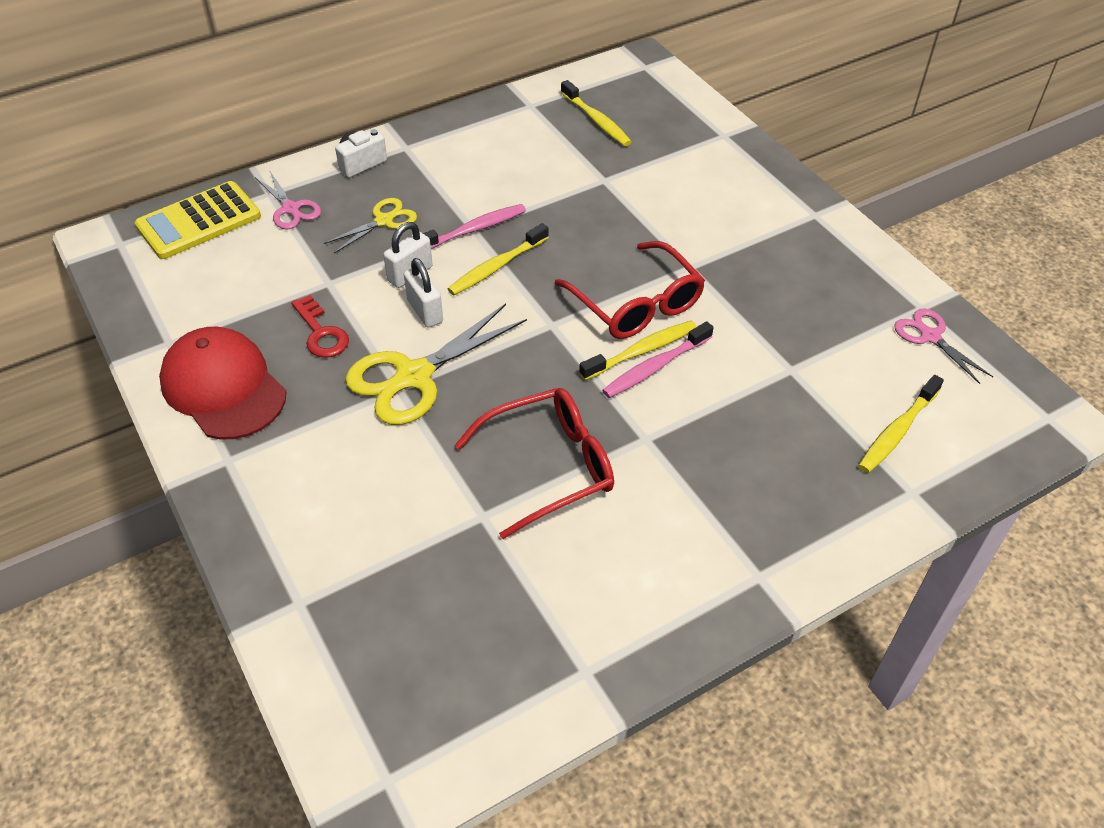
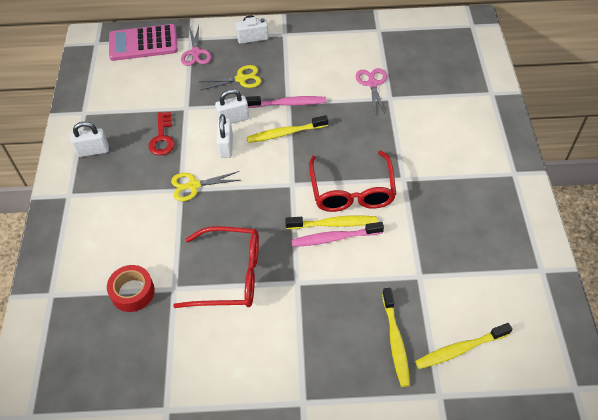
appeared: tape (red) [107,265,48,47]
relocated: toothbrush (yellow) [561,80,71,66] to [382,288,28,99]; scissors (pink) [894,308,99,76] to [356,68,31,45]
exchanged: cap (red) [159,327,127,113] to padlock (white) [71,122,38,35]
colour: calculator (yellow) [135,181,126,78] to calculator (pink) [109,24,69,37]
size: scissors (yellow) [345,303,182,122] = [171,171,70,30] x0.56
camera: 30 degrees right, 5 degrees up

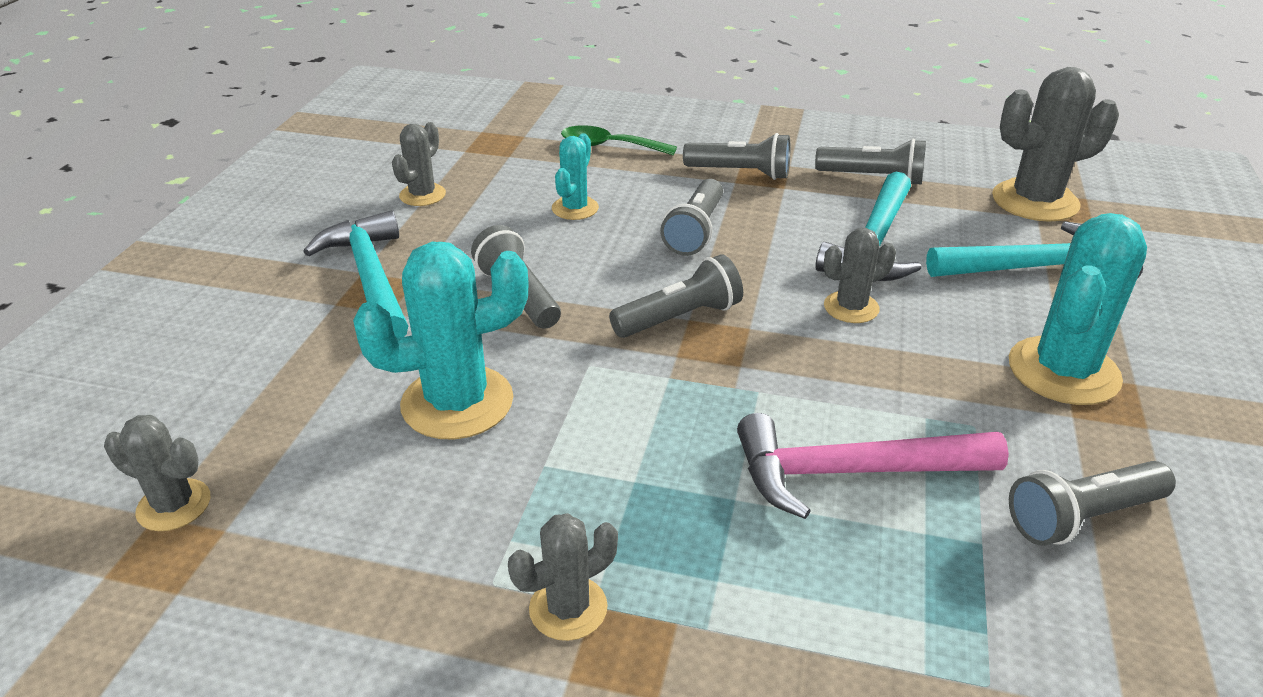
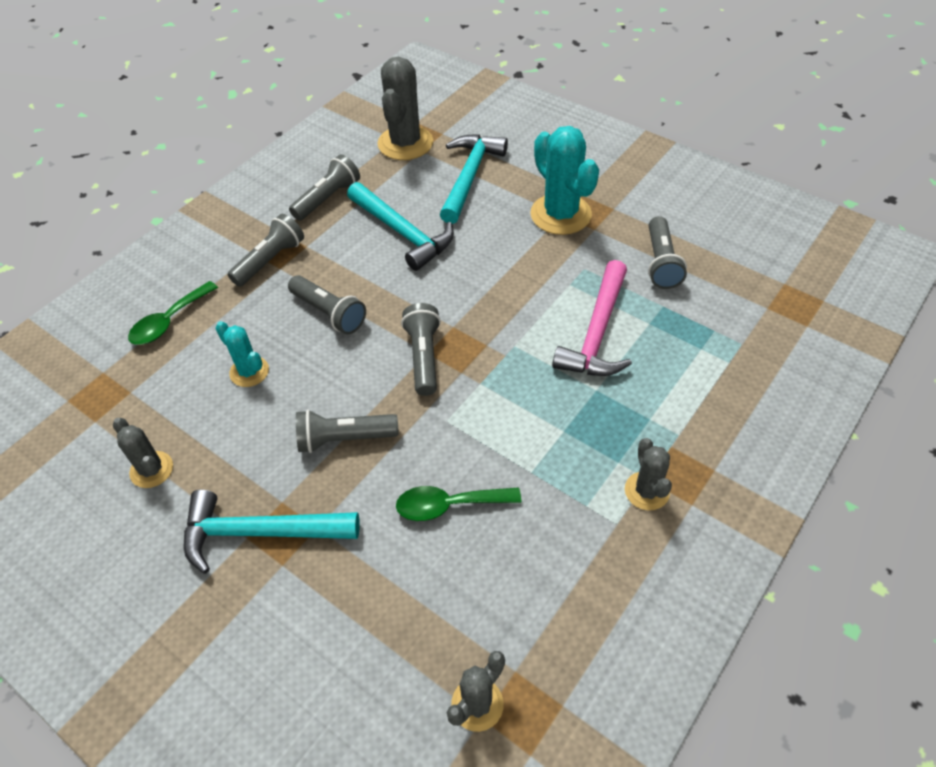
missing: cactus (grey) [824,228,72,95]
exchanged: cactus (turquoise) [353,242,176,198] to spoon (green) [396,486,125,35]
camera: 65 degrees left, 15 degrees up

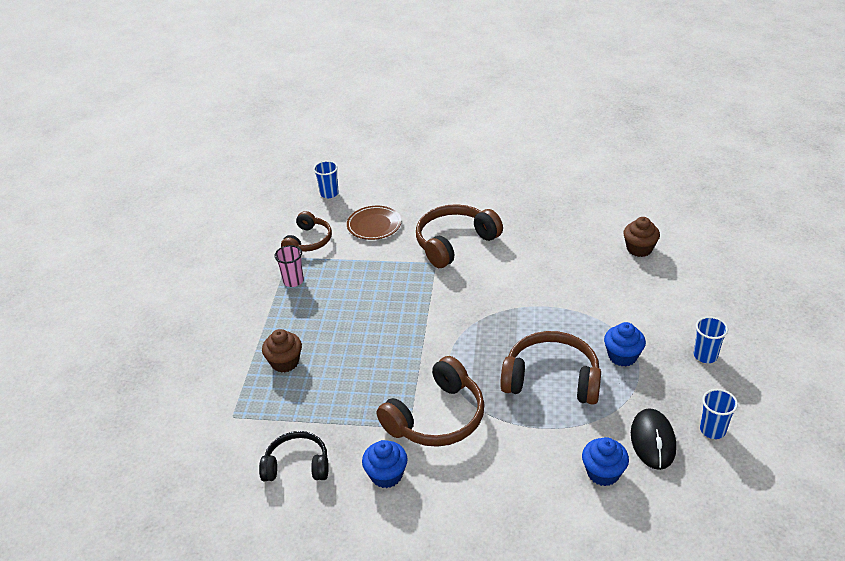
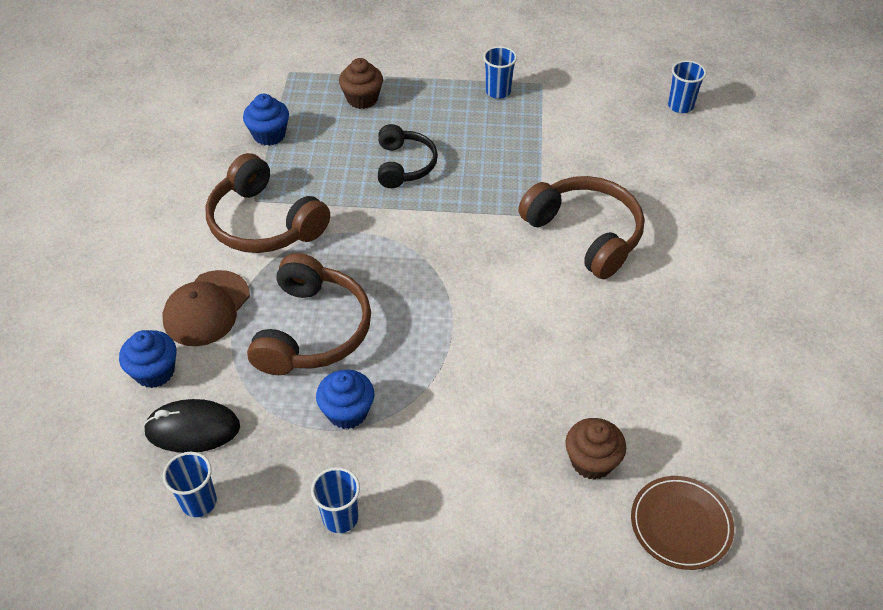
missing: headphones (brown) [281,211,51,41]
appeared: cap (brown) [163,270,87,76]
relocated: headphones (black) [259,431,70,50] to [378,124,60,64]; plate (brown) [347,206,54,34] to [631,476,103,94]; cupcake (blue) [362,440,46,48] to [243,94,46,52]
colour: cup (pink) [274,245,30,42] to cup (blue) [483,46,34,53]
camera: 85 degrees right, 10 degrees up

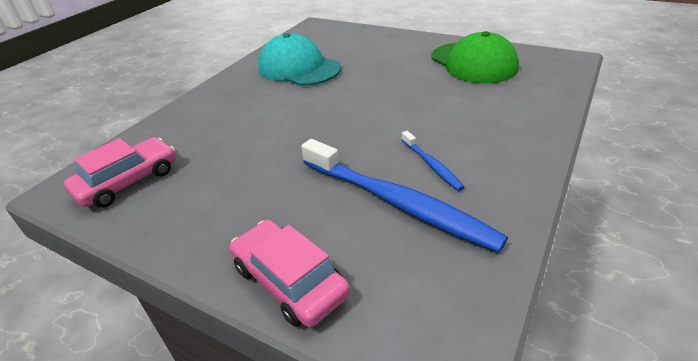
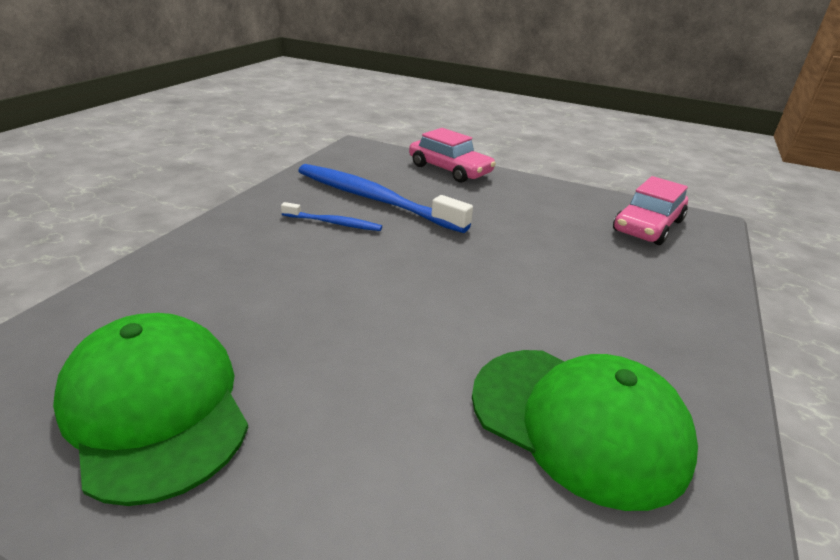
colour: cap (turquoise) [258,33,83,53] to cap (green) [472,350,226,161]
spun: toothbrush (blue) [402,131,63,60] = [281,202,101,29] 135 degrees clockwise
camera: 170 degrees right, 5 degrees down

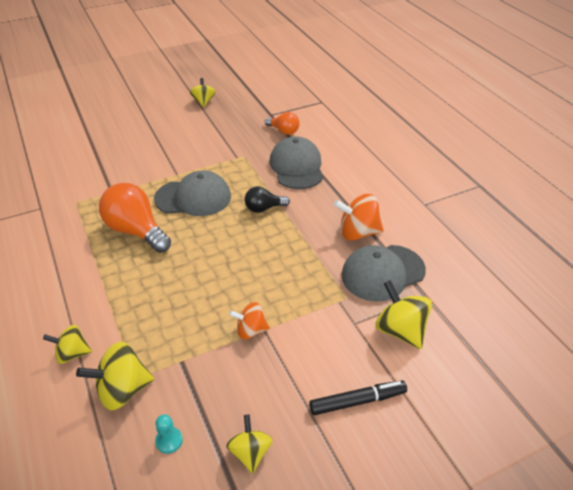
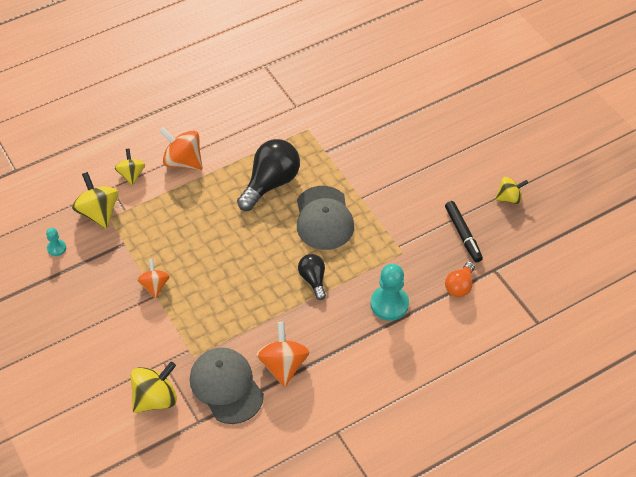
missing: spinning top (yellow) [226,415,47,59]
appeared: spinning top (orange) [159,127,43,43]
relocated: marker (black) [309,380,98,35] to [445,201,38,61]
exchanged: cap (grey) [270,136,53,53] to pawn (turquoise) [371,264,38,57]
colour: light bulb (orange) [99,183,72,70] to light bulb (black) [237,139,63,72]
camera: 85 degrees right, 10 degrees up

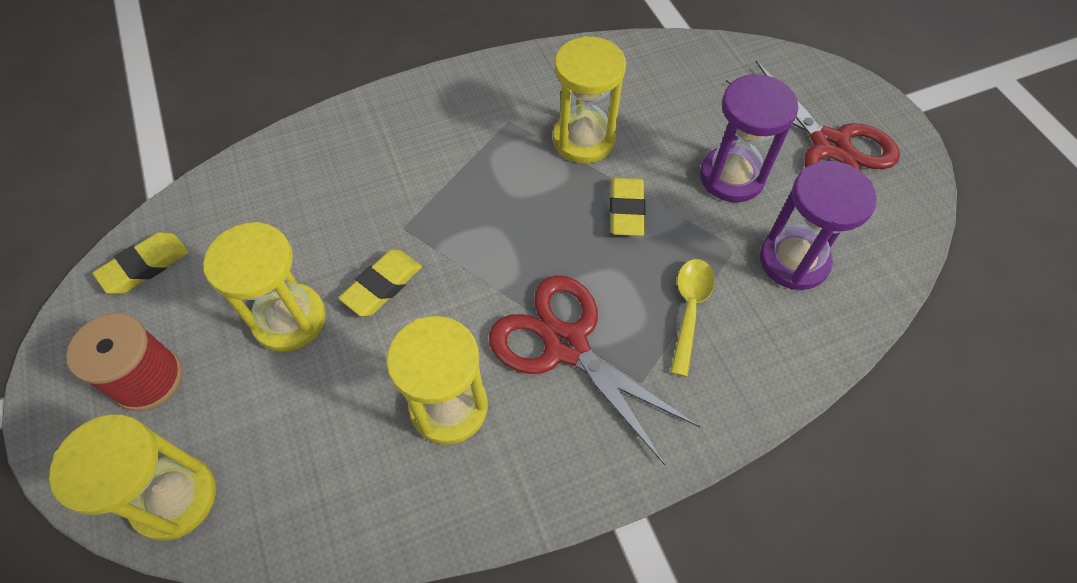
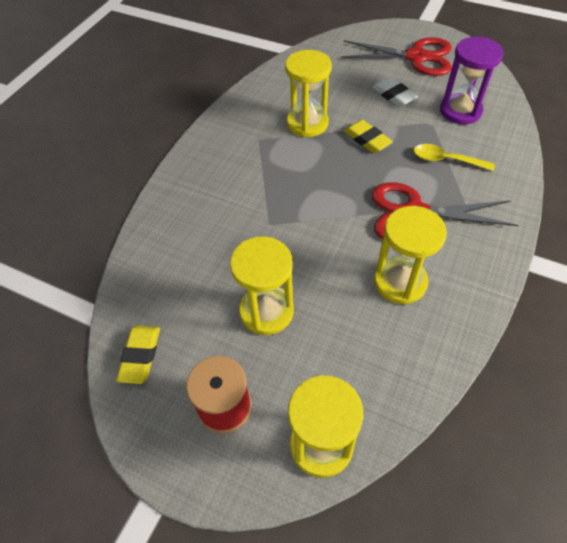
missing: eraser (yellow) [339,250,83,66]
exchanged: hourglass (purple) [700,74,99,128] to eraser (white) [372,77,46,30]
spun: spoon (yellow) [670,259,45,118] = [414,144,81,27] 45 degrees counterclockwise
camera: 40 degrees left, 5 degrees down

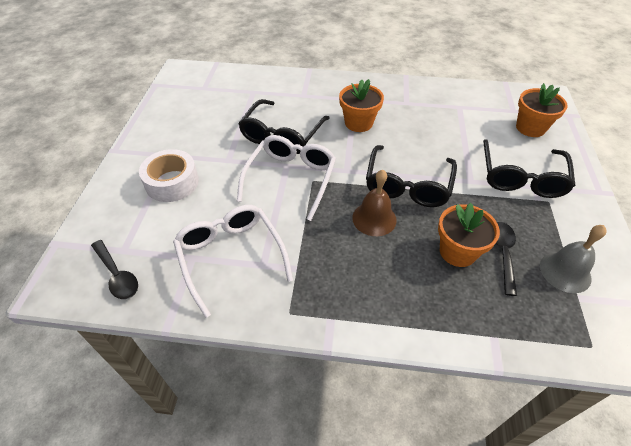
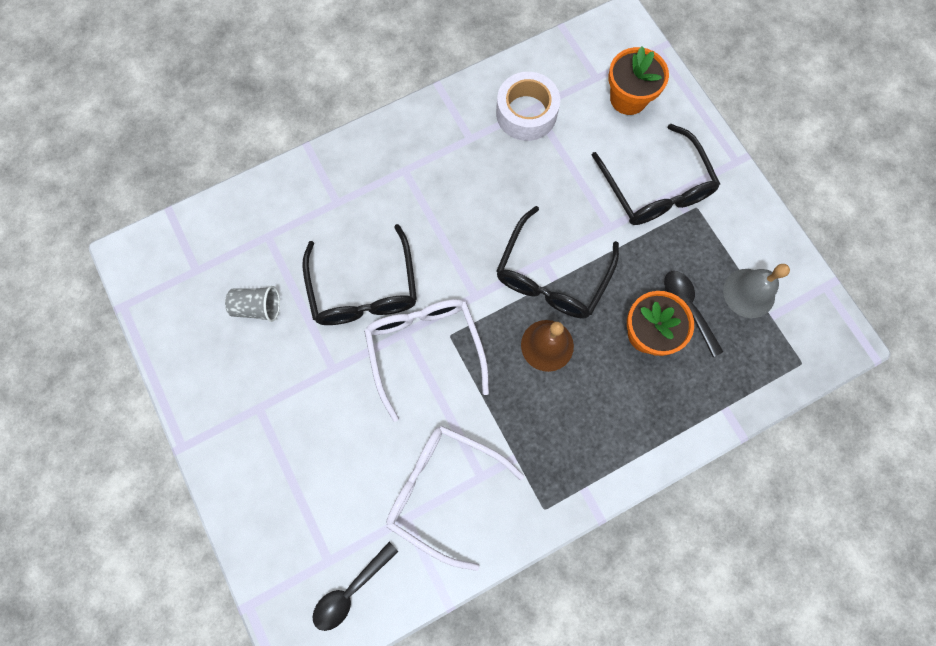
missing: flower pot (orange) [339,79,45,53]
appeared: cup (grey) [225,286,55,36]
relocated: tape (white) [139,149,60,53] to [496,72,64,69]
spun: spoon (black) [91,240,47,59] = [313,542,86,89] 120 degrees clockwise; glasses (black) [366,145,91,62] = [496,206,123,113] 45 degrees clockwise
camera: 35 degrees left, 25 degrees up

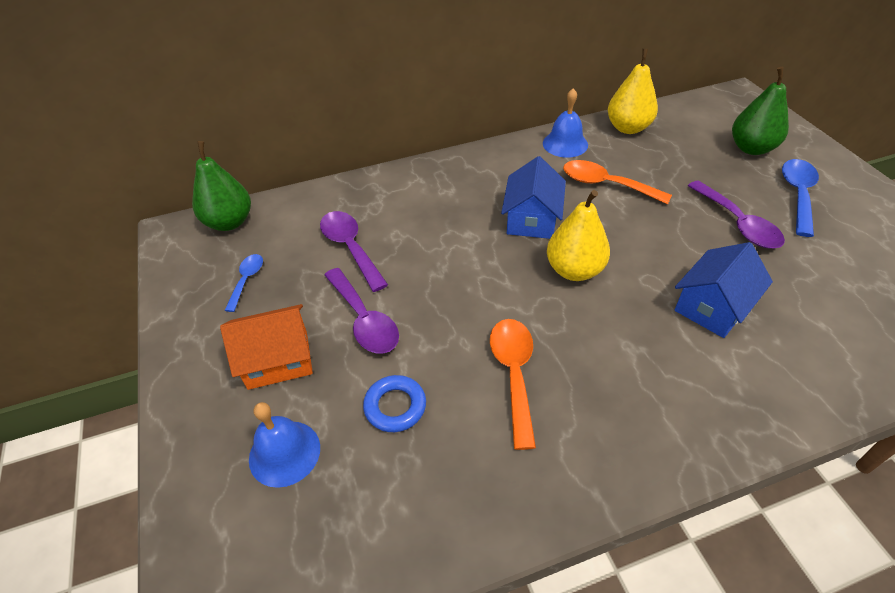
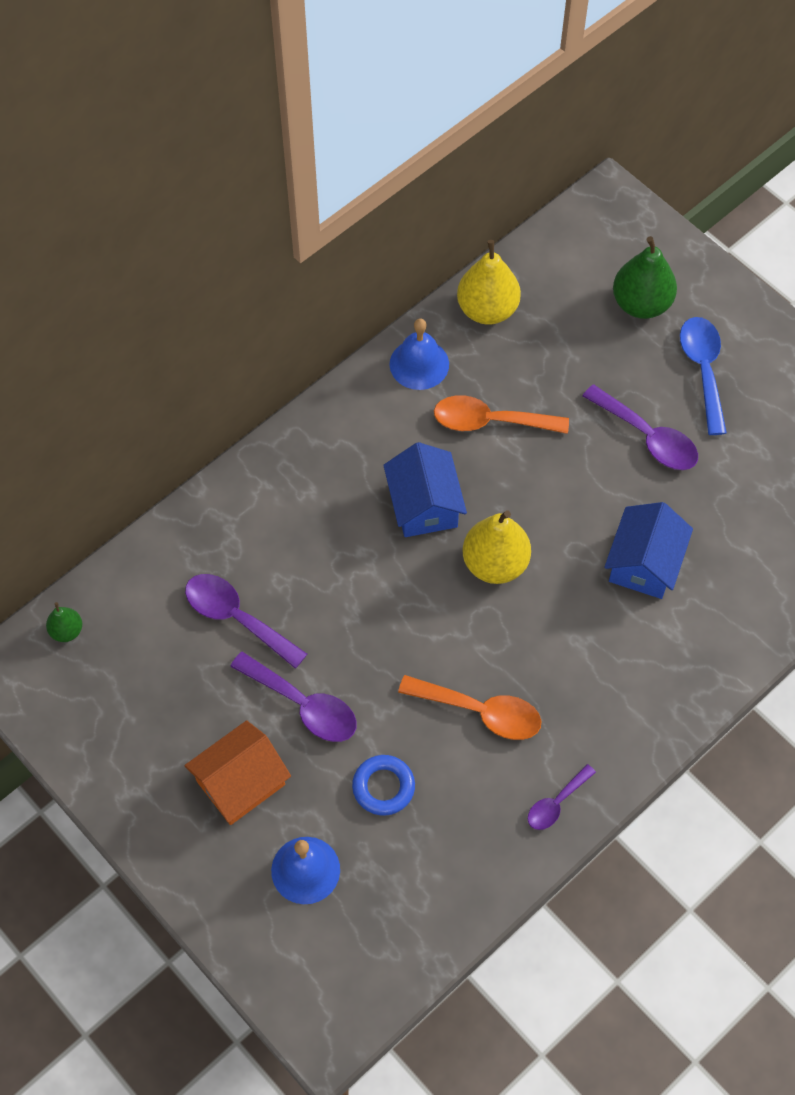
missing: spoon (blue) [224,254,39,58]
appeared: spoon (purple) [528,764,68,66]
spun: spoon (orange) [490,319,46,131] = [398,675,144,65] 135 degrees clockwise
size: pear (green) [192,141,59,90] = [46,602,36,40] x0.51
camera: 25 degrees left, 15 degrees up

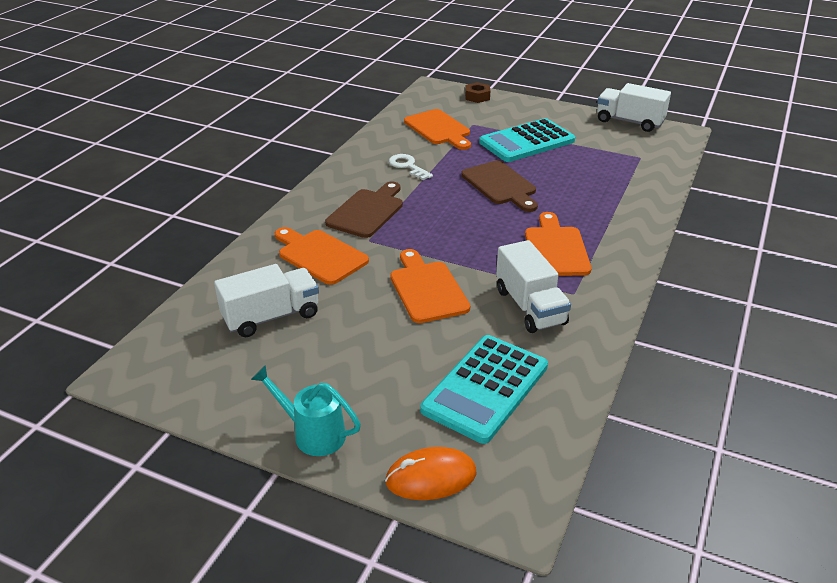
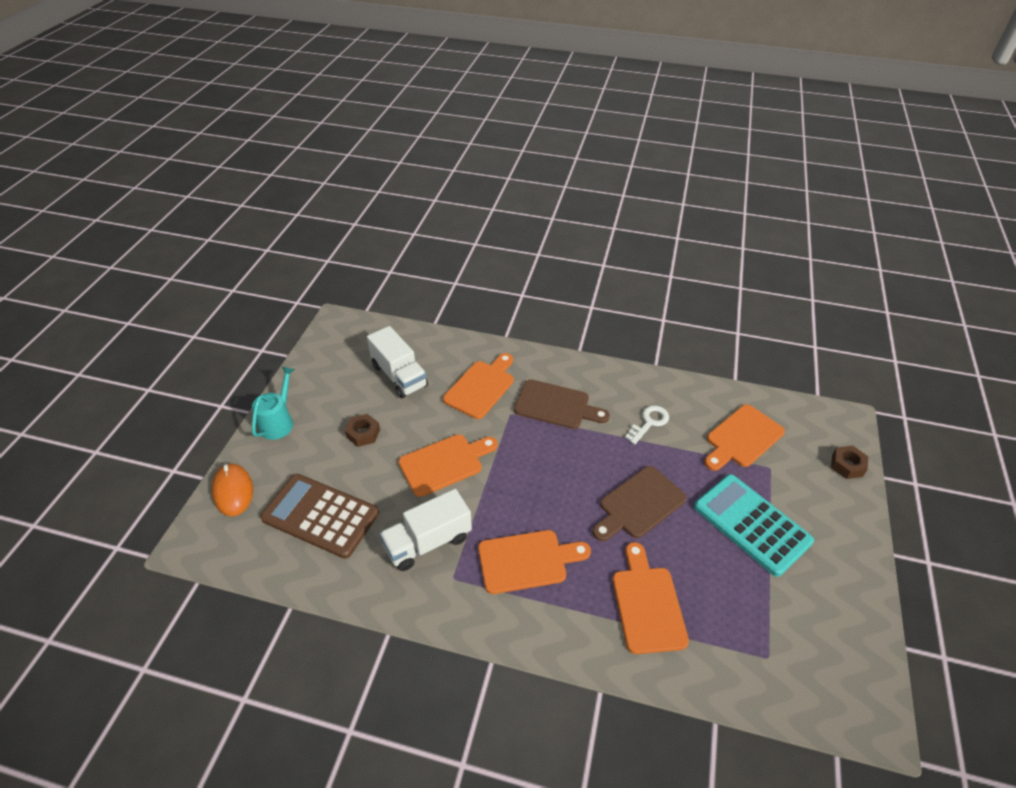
missing: truck (white) [597,83,74,49]
appeared: nut (brown) [345,414,35,33]; cutting board (orange) [612,542,77,112]
colour: calculator (turquoise) [420,335,128,109] to calculator (brown) [260,474,119,85]
camera: 80 degrees right, 10 degrees up

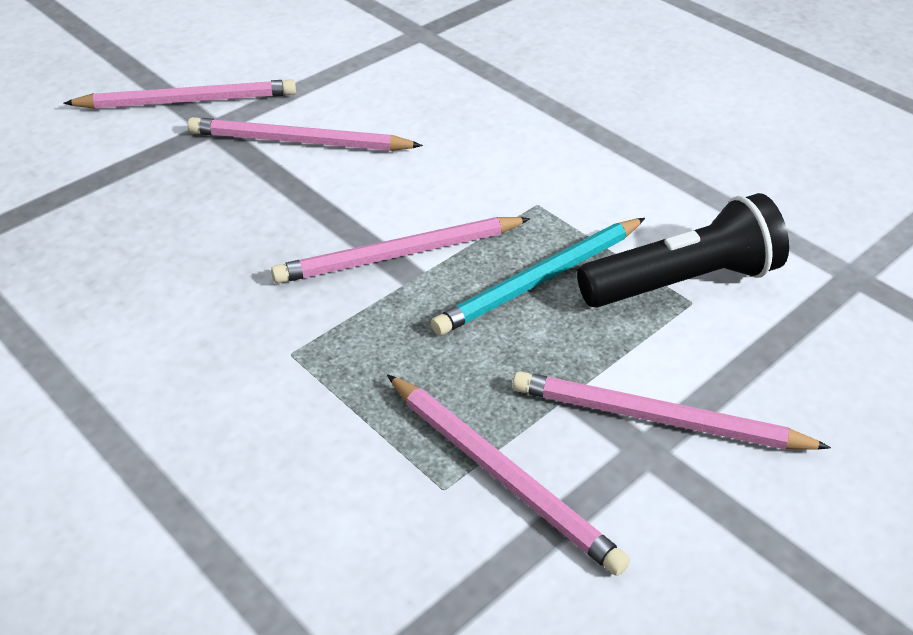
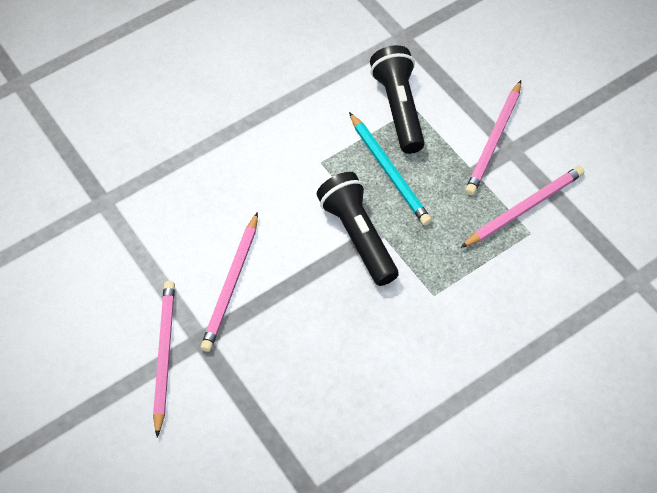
exchanged: pencil (pink) [271,217,260,66] to flashlight (black) [317,172,81,114]
camera: 80 degrees left, 15 degrees up

